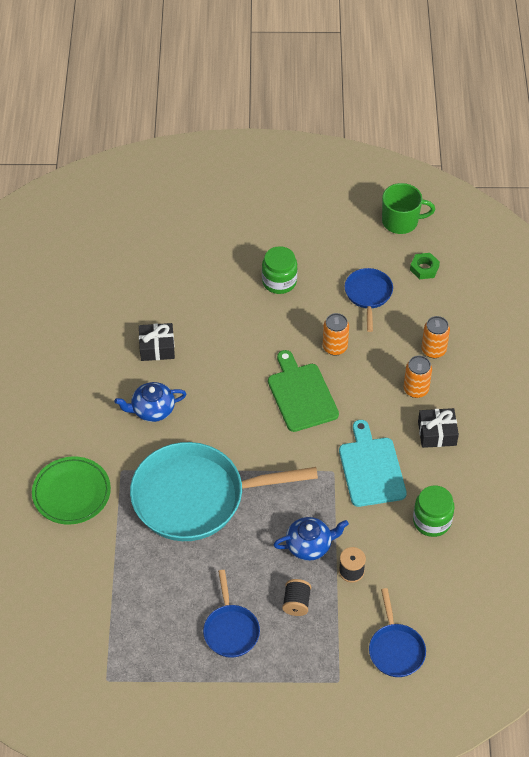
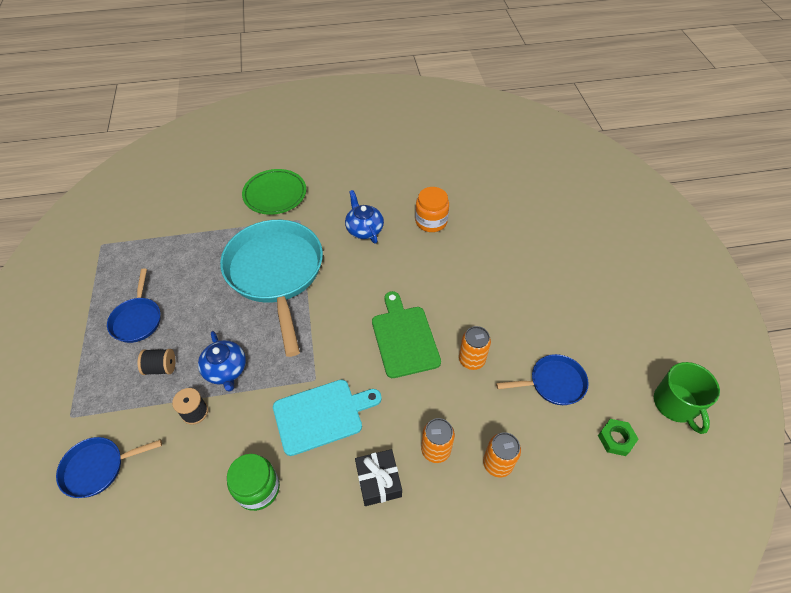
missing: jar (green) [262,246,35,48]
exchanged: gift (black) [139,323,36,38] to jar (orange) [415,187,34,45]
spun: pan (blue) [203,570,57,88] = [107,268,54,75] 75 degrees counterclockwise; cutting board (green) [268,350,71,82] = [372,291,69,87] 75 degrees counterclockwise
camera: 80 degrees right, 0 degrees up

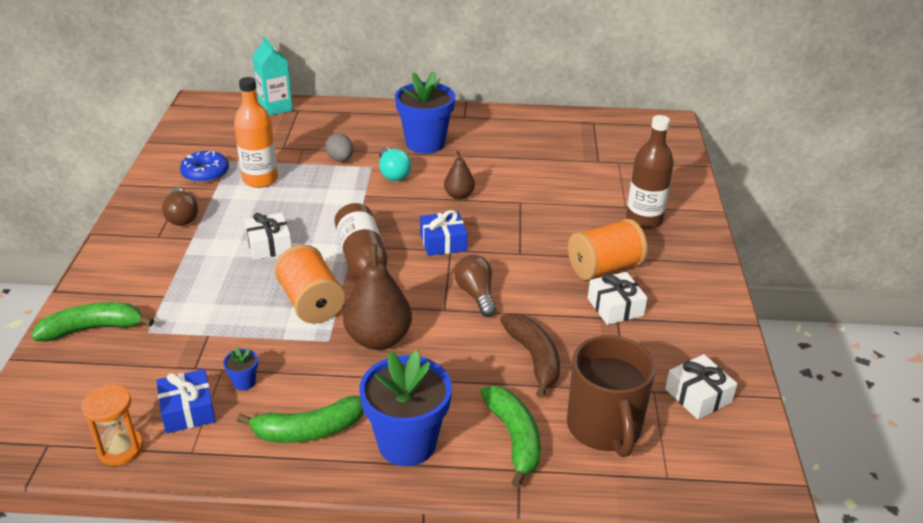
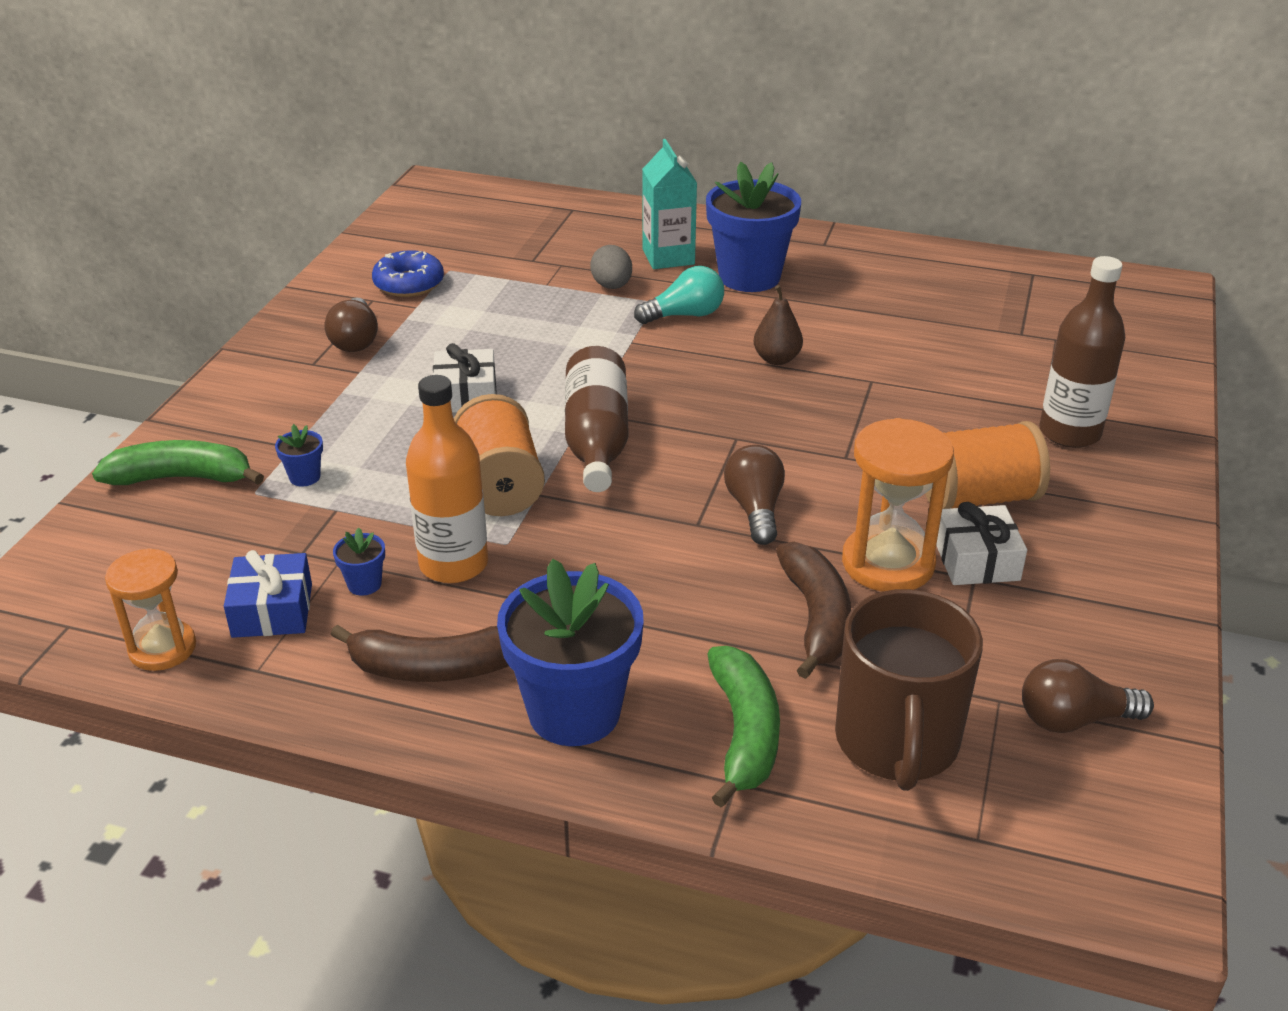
missing: pear (brown) [343,244,69,106]; gift (blue) [420,210,47,46]
appeared: flower pot (blue) [275,424,48,63]; hourglass (orange) [842,418,112,174]
relocated: bottle (orange) [234,77,44,111] to [406,375,82,208]; carton (turquoise) [252,36,41,80] to [642,139,55,130]
exchanged: gift (white) [665,354,72,65] to light bulb (brown) [1022,659,132,74]
colour: banana (green) [237,396,127,47] to banana (brown) [330,625,179,57]
spun: light bulb (turquoise) [379,147,33,34] = [634,266,90,58] 105 degrees counterclockwise
camera: 15 degrees right, 0 degrees up

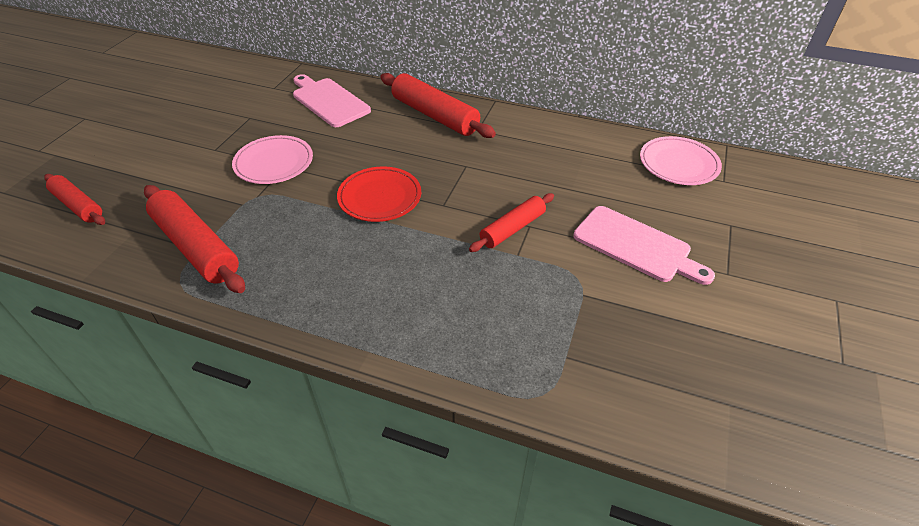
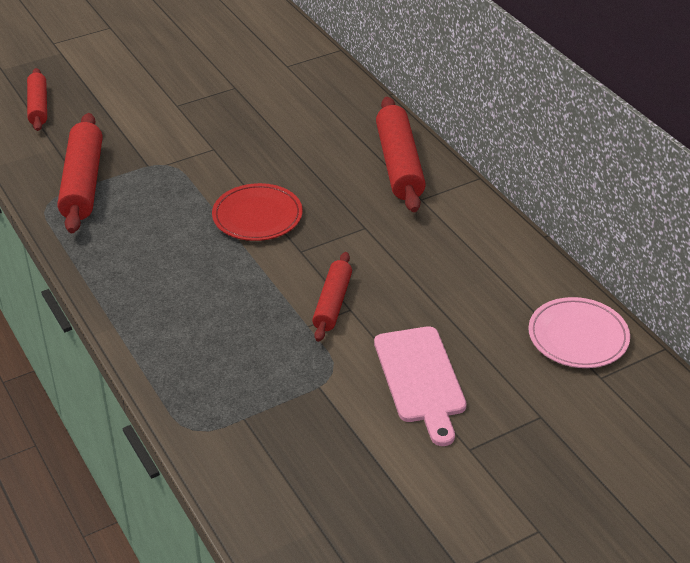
missing: plate (pink) [232,135,81,49]; cutting board (pink) [293,74,78,53]
spun: rolling pin (red) [469,193,85,59] = [312,252,40,90] 75 degrees counterclockwise
camera: 40 degrees right, 5 degrees down

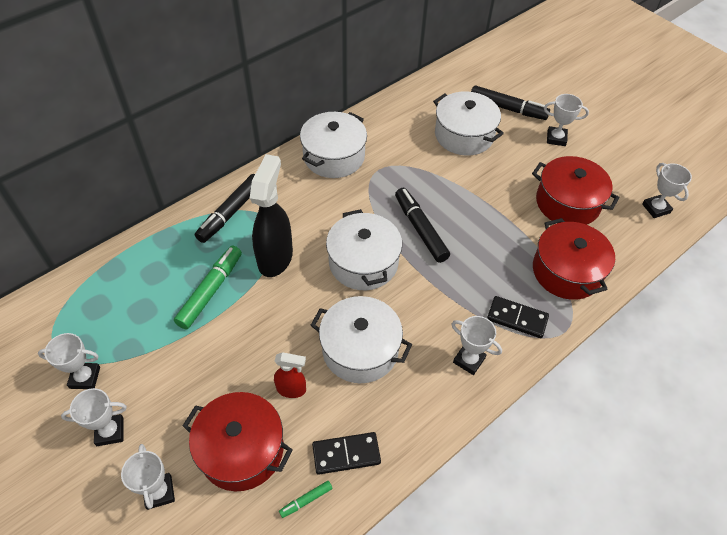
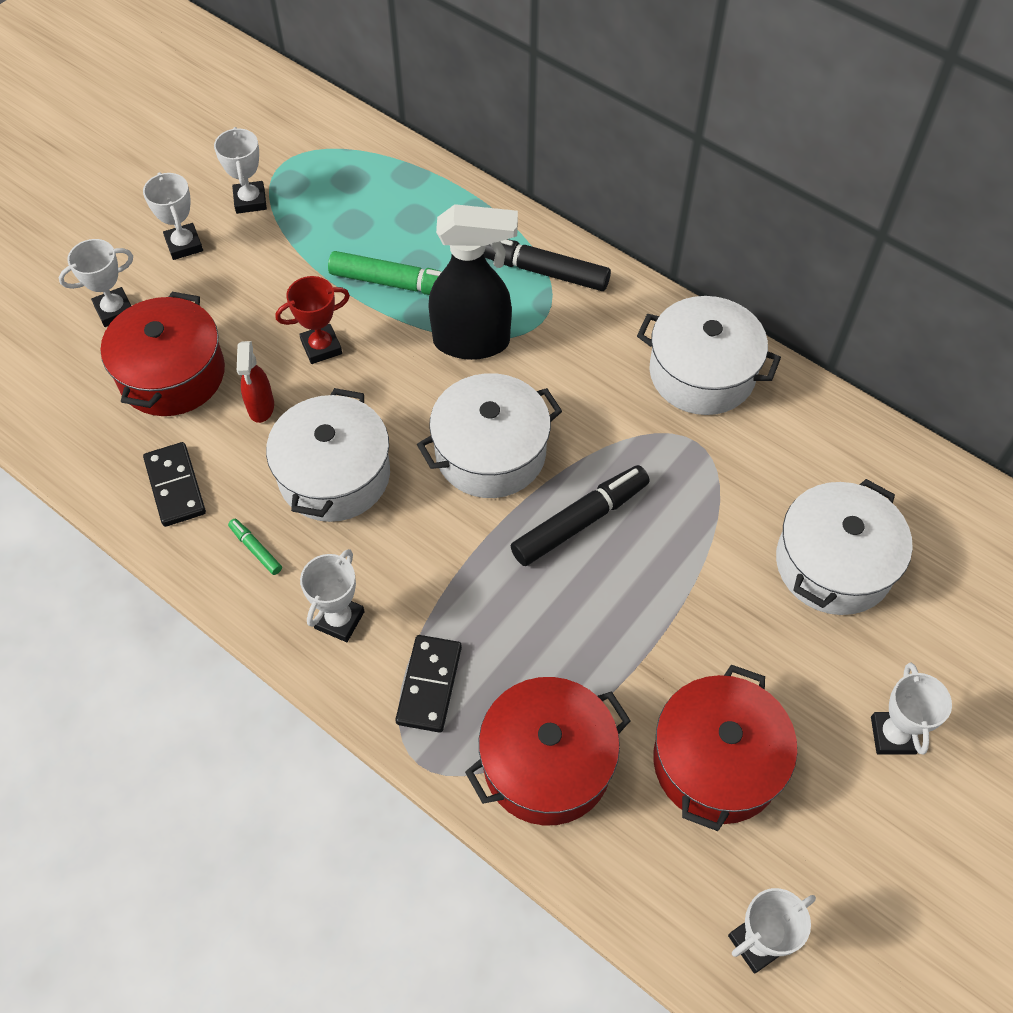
missing: marker (black) [471,85,79,35]
appeared: trophy (red) [275,276,75,88]
relocated: marker (green) [279,481,54,37] to [228,519,54,56]
camera: 80 degrees right, 5 degrees up

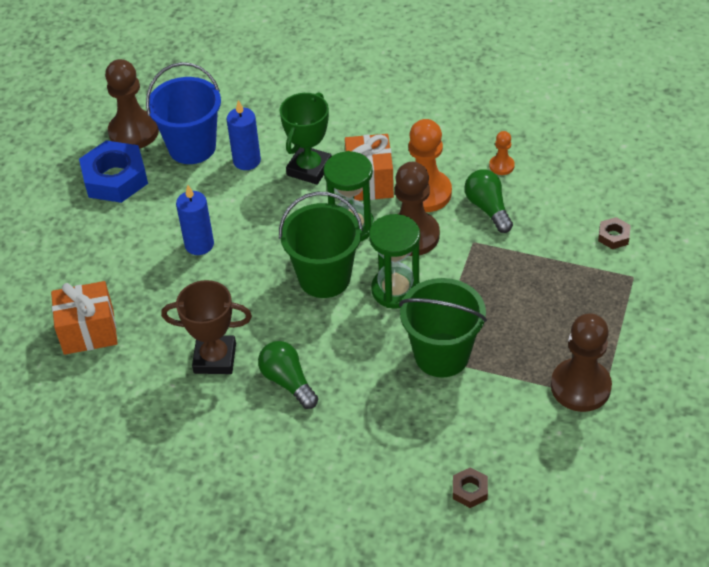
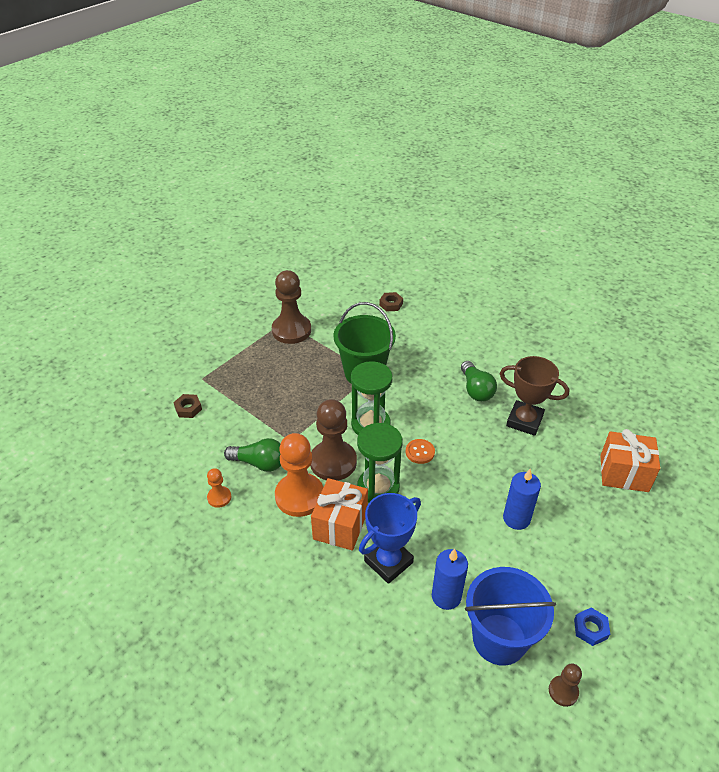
exchanged: bucket (green) [279,192,84,106] to button (orange) [406,439,29,25]
colour: trophy (green) [280,92,52,93] to trophy (blue) [359,493,62,91]
spun: light bulb (green) [464,169,49,64] = [224,438,57,34] 75 degrees counterclockwise
size: nut (blue) [79,141,69,62] = [574,608,36,38] x0.47; pawn (brown) [105,59,54,90] = [549,663,33,44] x0.48
camera: 160 degrees left, 5 degrees down

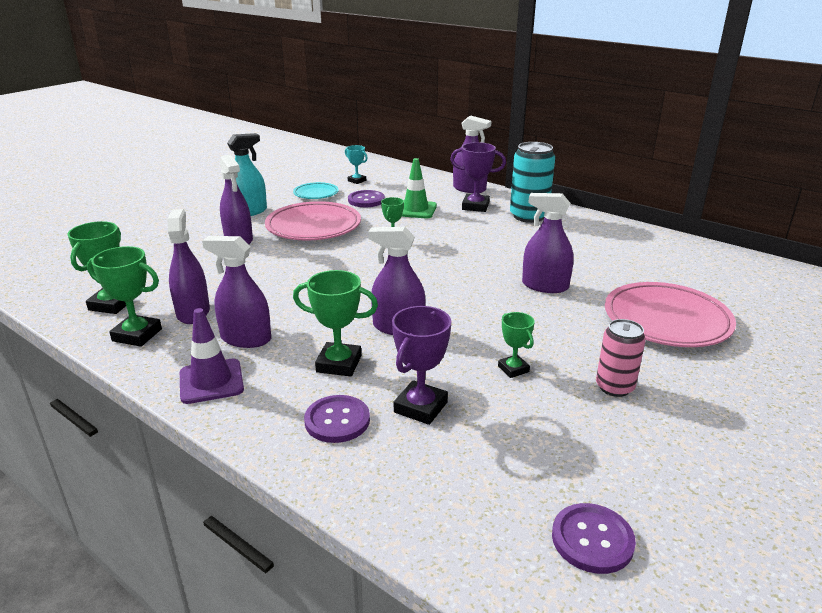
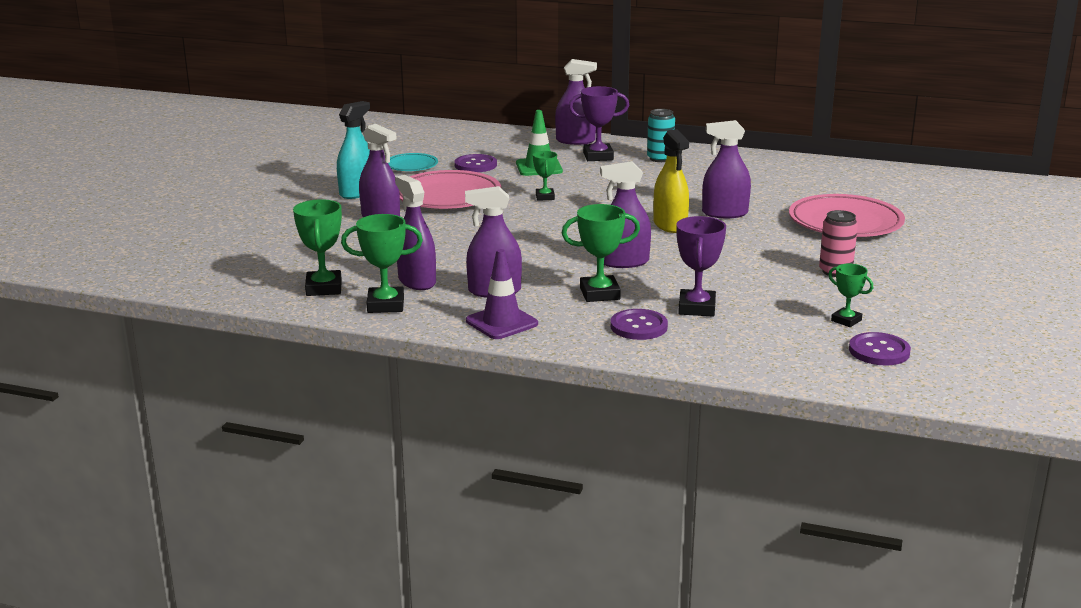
missing: trophy (turquoise) [345,145,23,39]
appeared: spray bottle (yellow) [654,129,35,104]
relocated: trophy (green) [498,312,37,66] to [828,264,45,63]
size: can (turquoise) [510,142,45,81] = [647,109,28,53] x0.63
camera: 20 degrees left, 5 degrees down

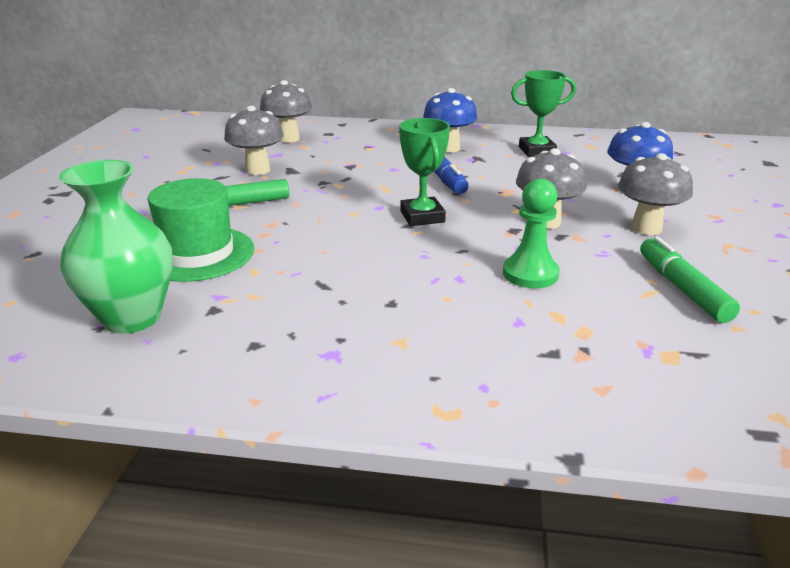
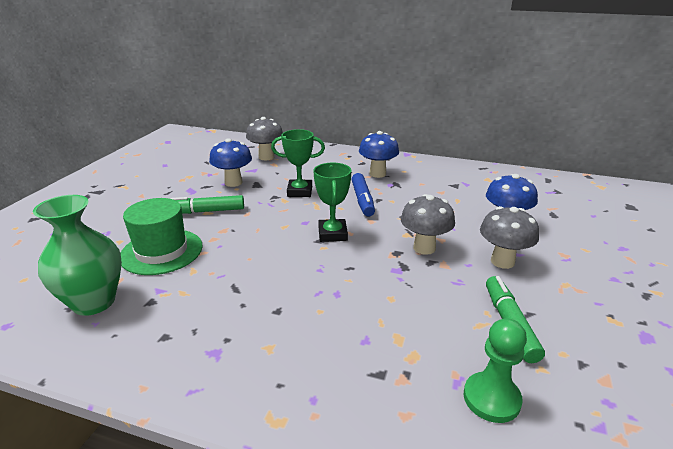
relocated: pawn (green) [503,179,57,109] to [464,318,63,105]; trophy (green) [511,70,65,87] to [271,129,54,68]
colour: mushroom (grey) [224,106,60,69] to mushroom (blue) [209,138,43,49]
camera: 10 degrees right, 0 degrees up

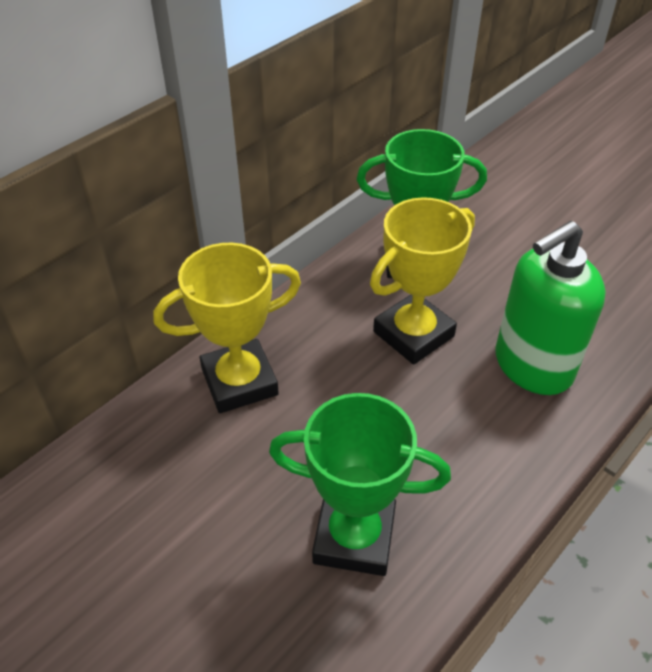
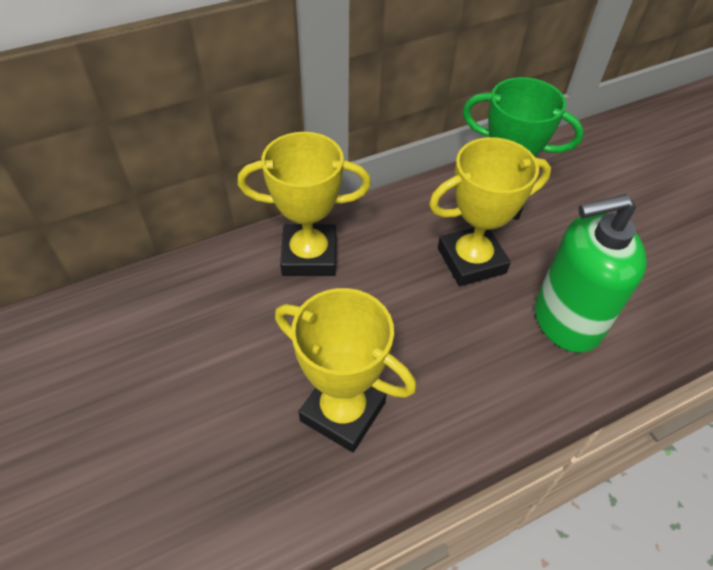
colour: trophy (green) [269,393,182,183] to trophy (yellow) [275,288,141,164]
camera: 20 degrees right, 5 degrees up

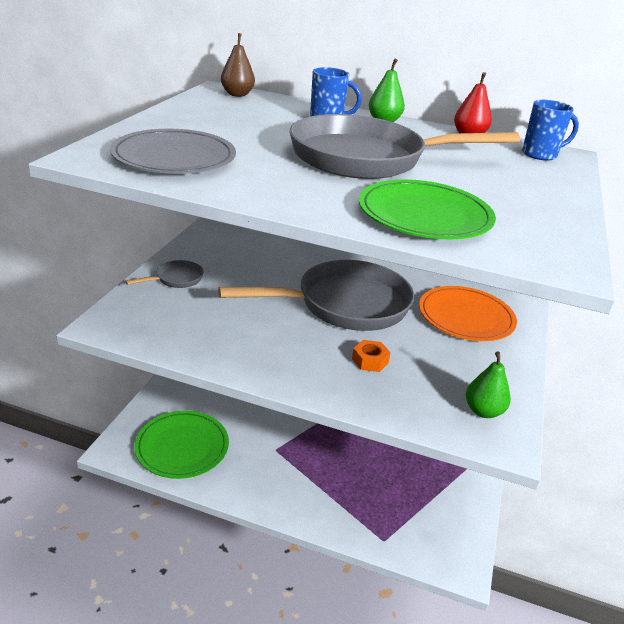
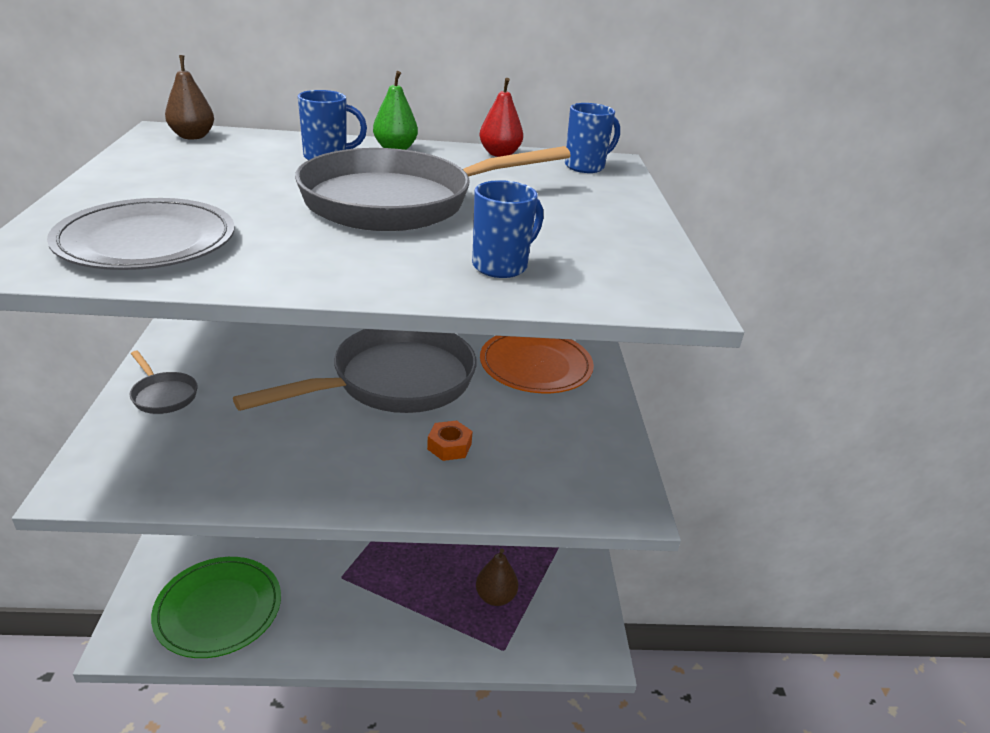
missing: pear (green) [466,352,45,66]
appeared: pear (brown) [476,549,42,57]
exchanged: plate (green) [359,179,137,61] to mug (blue) [472,180,71,98]
spun: pan (grey) [125,260,79,28] = [129,351,69,63] 105 degrees clockwise
camera: 20 degrees left, 0 degrees up

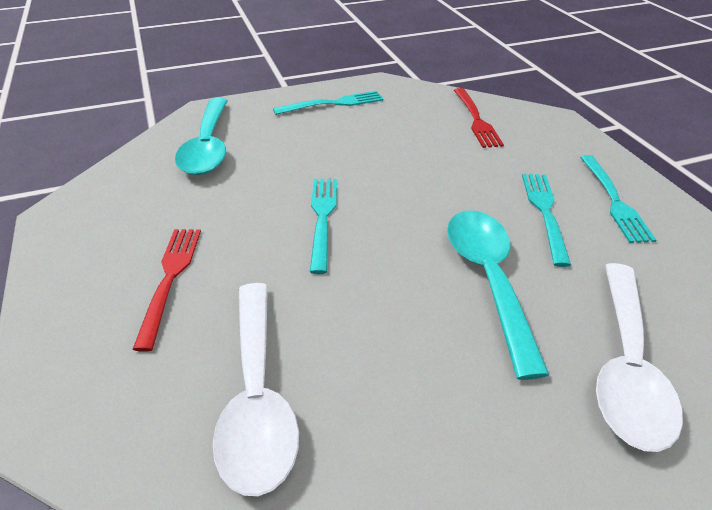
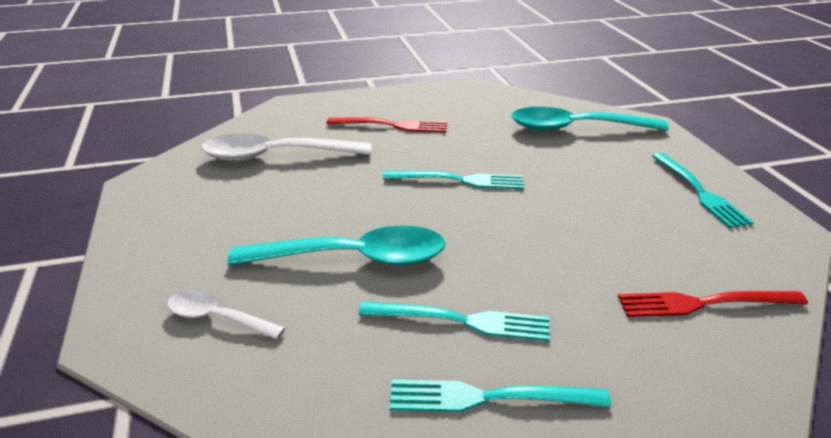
size: spoon (white) [596,263,87,189] = [167,291,118,48] x0.53
camera: 95 degrees right, 10 degrees down

